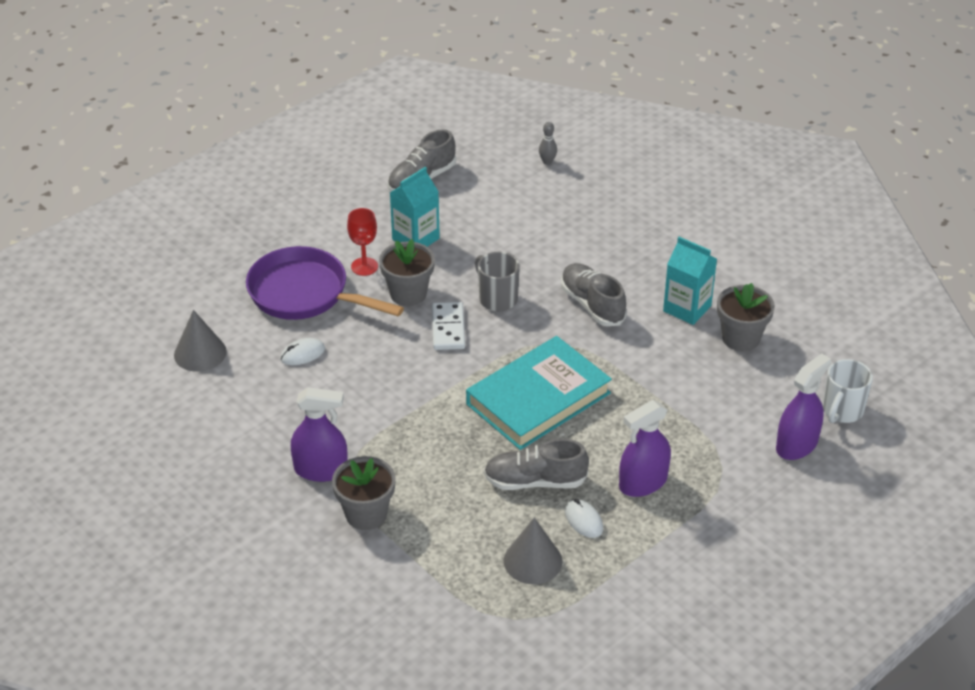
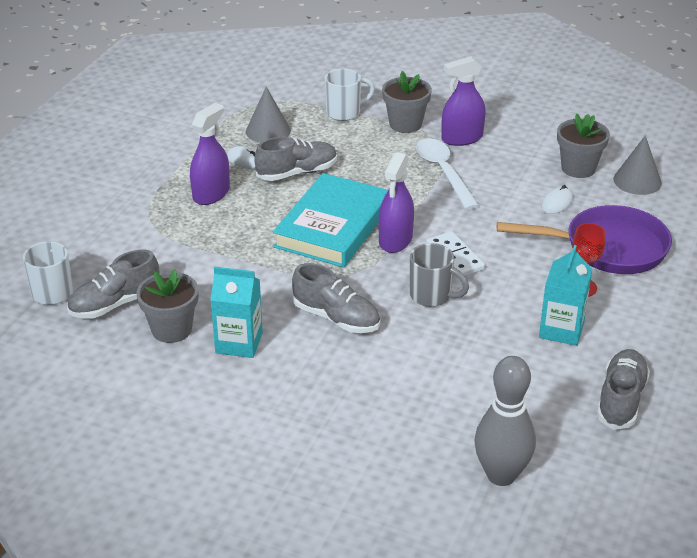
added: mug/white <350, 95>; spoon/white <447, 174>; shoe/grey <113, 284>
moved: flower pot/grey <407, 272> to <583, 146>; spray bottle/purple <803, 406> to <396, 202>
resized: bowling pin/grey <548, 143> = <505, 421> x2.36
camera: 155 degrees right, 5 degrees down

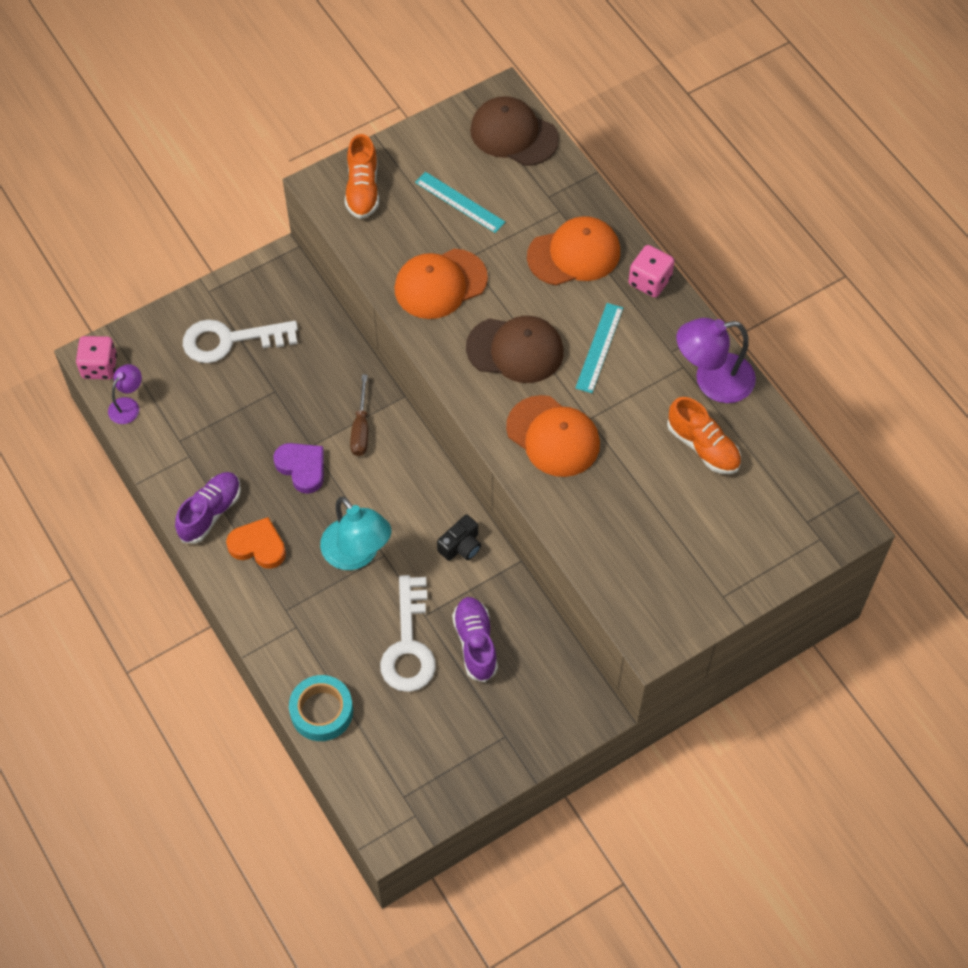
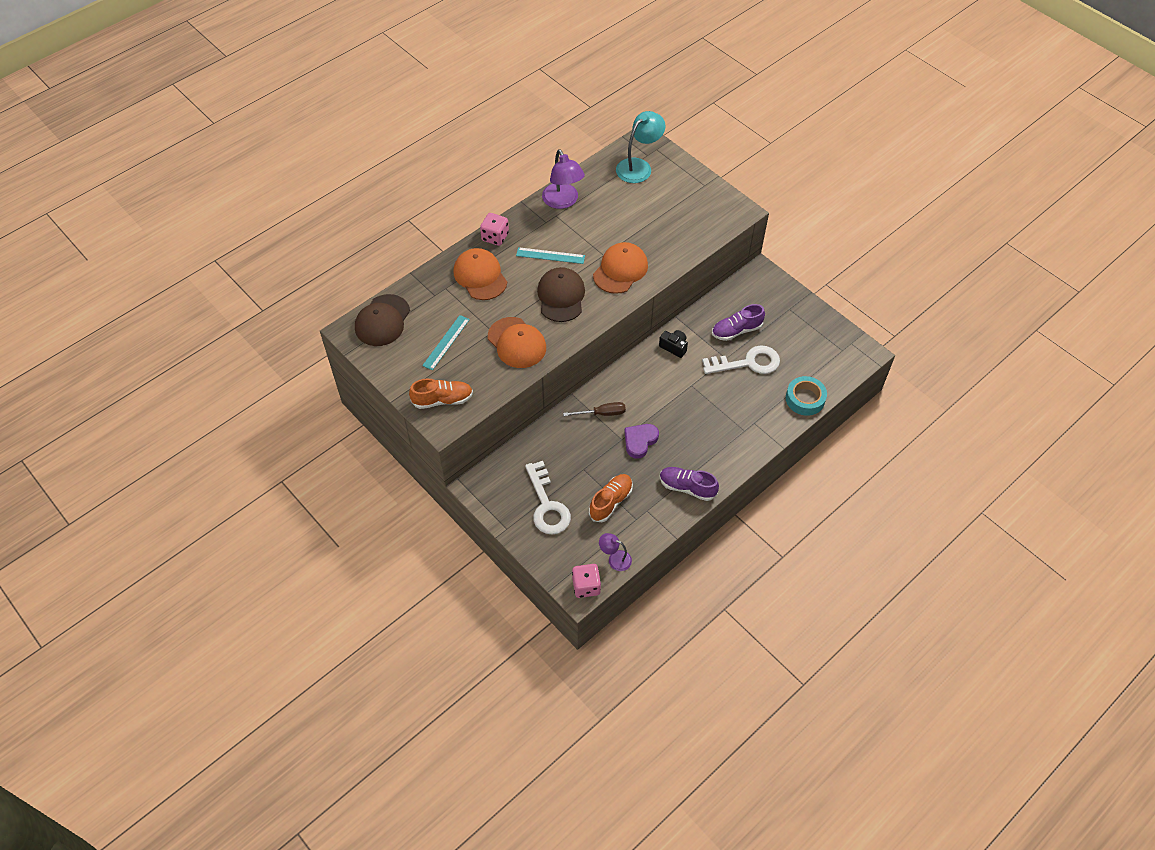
removed: heart/orange <256, 543>
moved: shoe/orange <704, 435> to <611, 498>; lamp/turquoise <355, 533> to <640, 147>
camera: 100 degrees left, 5 degrees down

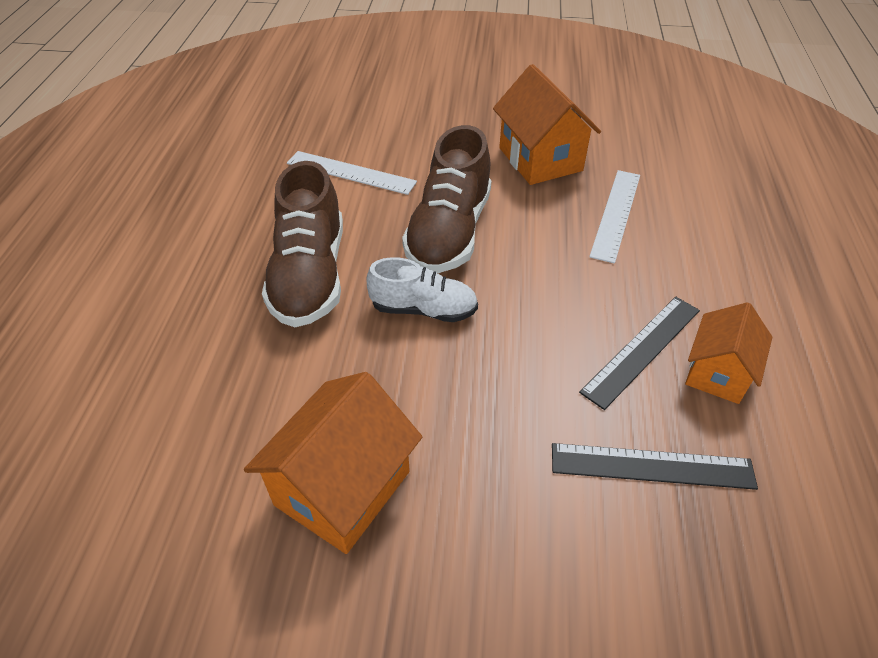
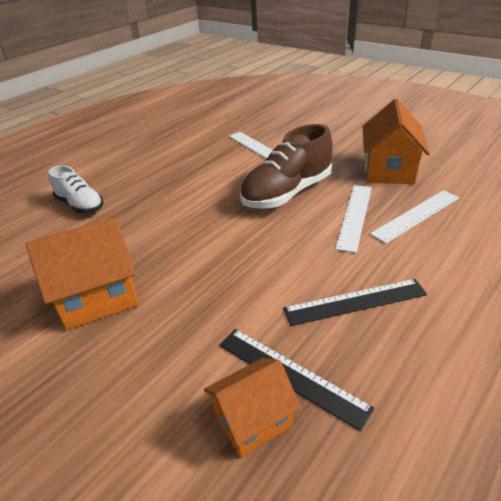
removed: shoe/brown <302, 244>
added: ruler/white <353, 219>
moved: shoe/white <422, 289> to <76, 189>; house/orange <728, 353> to <252, 408>
camera: 35 degrees right, 10 degrees down

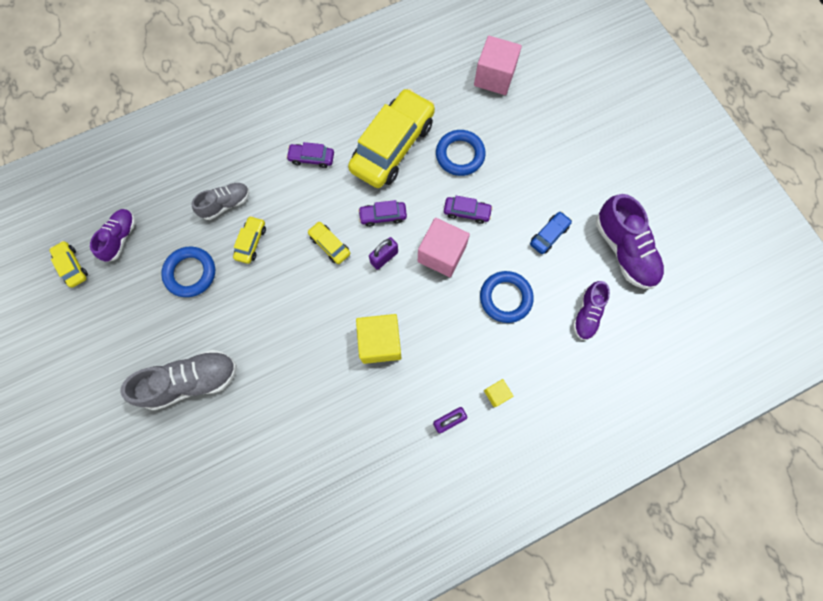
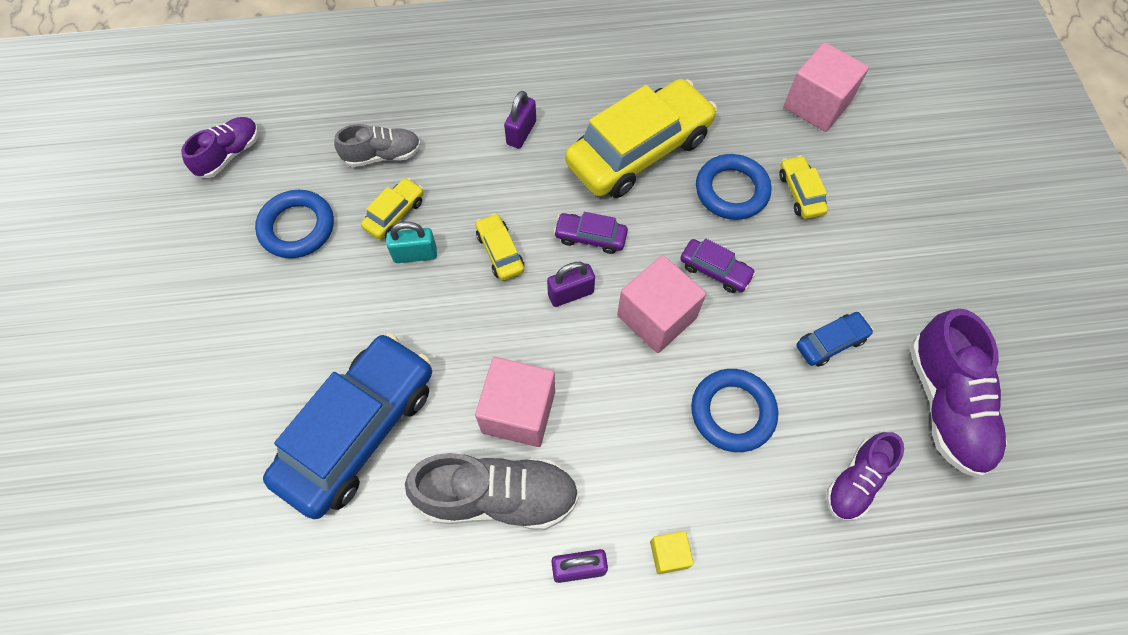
added: padlock/turquoise <411, 242>; car/blue <347, 426>
moved: car/yellow <68, 264> to <803, 187>; shoe/grey <178, 380> to <492, 491>
replaced: car/purple <310, 155> to padlock/purple <520, 120>
recoloured: cube/yellow <378, 339> to cube/pink <515, 402>
camera: 20 degrees right, 10 degrees down

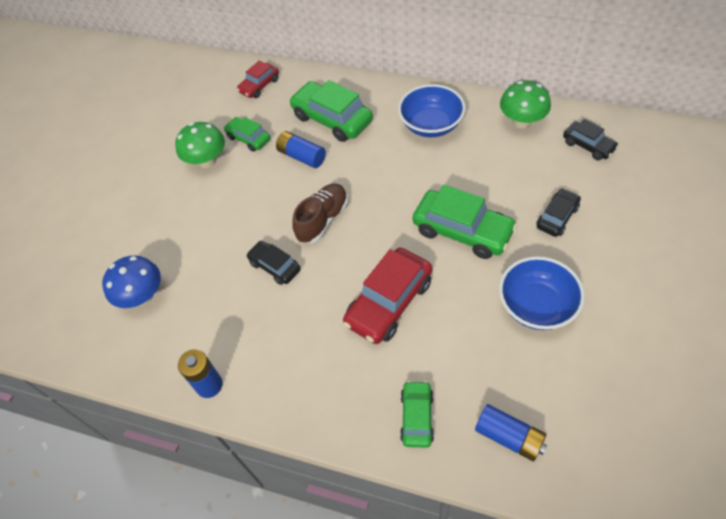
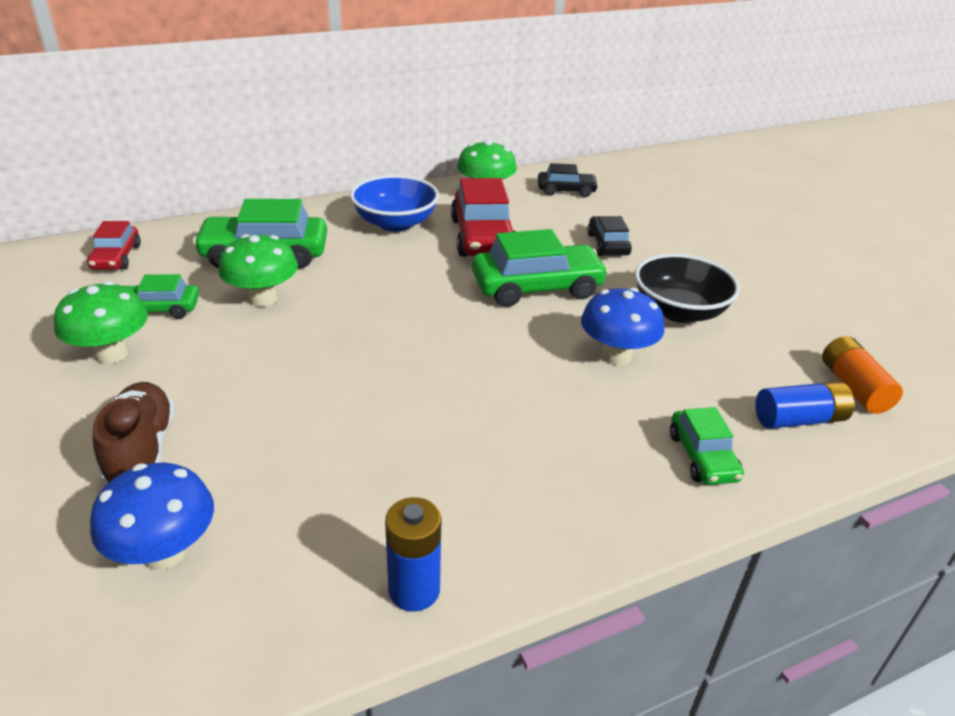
removed: car/black <273, 263>
added: mushroom/blue <622, 326>; battery/orange <862, 375>
moved: shoe/brown <320, 213> to <134, 433>; car/red <387, 296> to <483, 217>
replaced: battery/blue <301, 149> to mushroom/green <258, 270>
recoloured: bowl/blue <542, 293> to bowl/black <687, 288>
turned: car/green <417, 414> = <707, 446> 150 degrees counterclockwise
camera: 50 degrees left, 20 degrees down

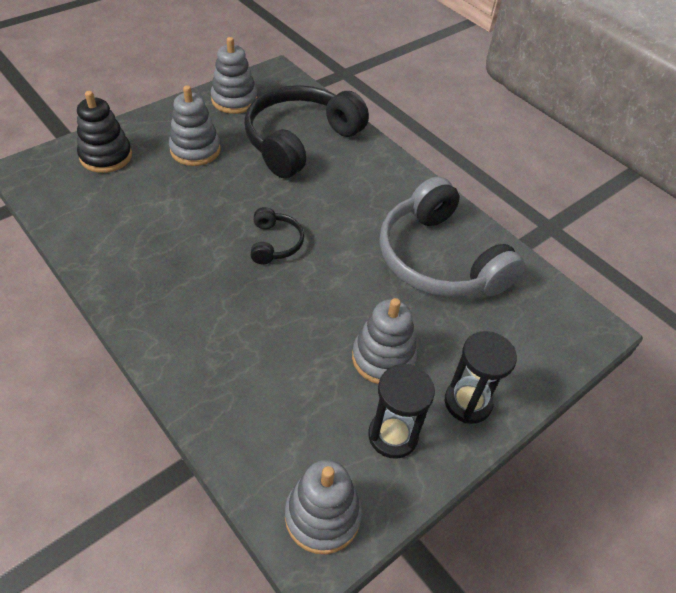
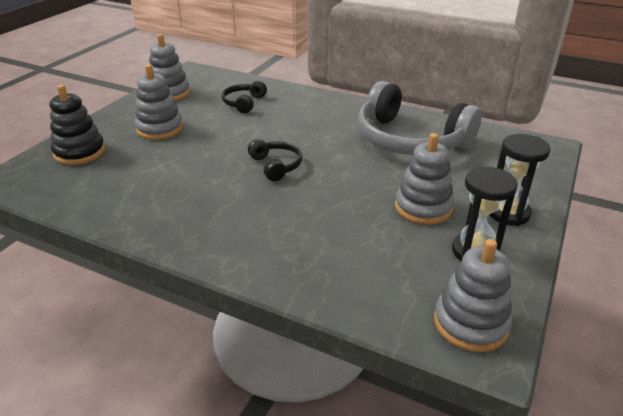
resized: headphones/black <306, 131> = <244, 97> x0.45
camera: 20 degrees left, 15 degrees down

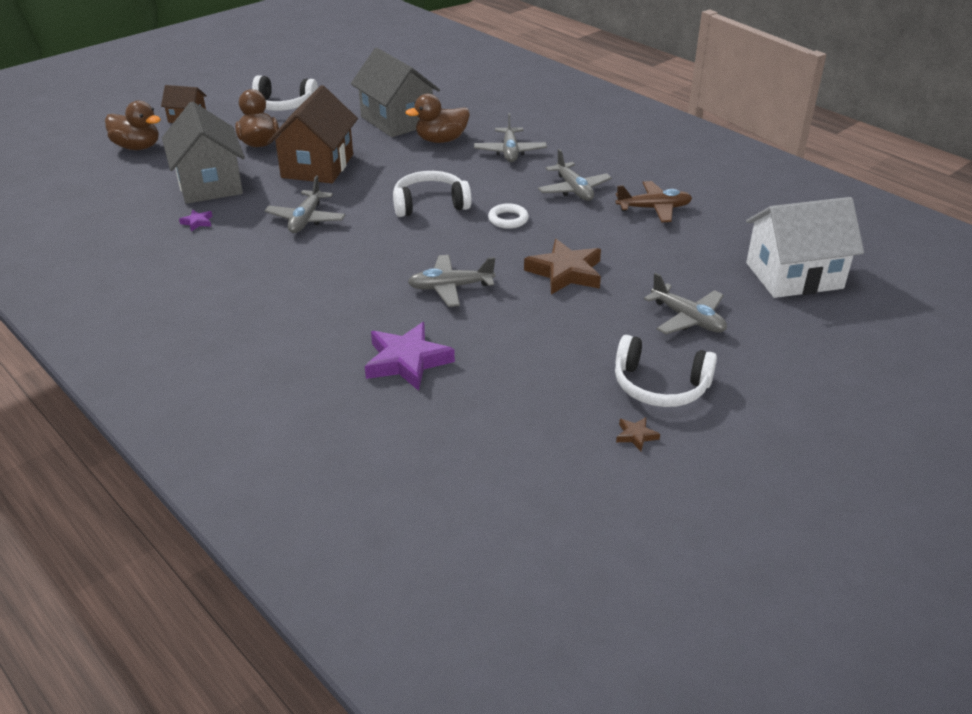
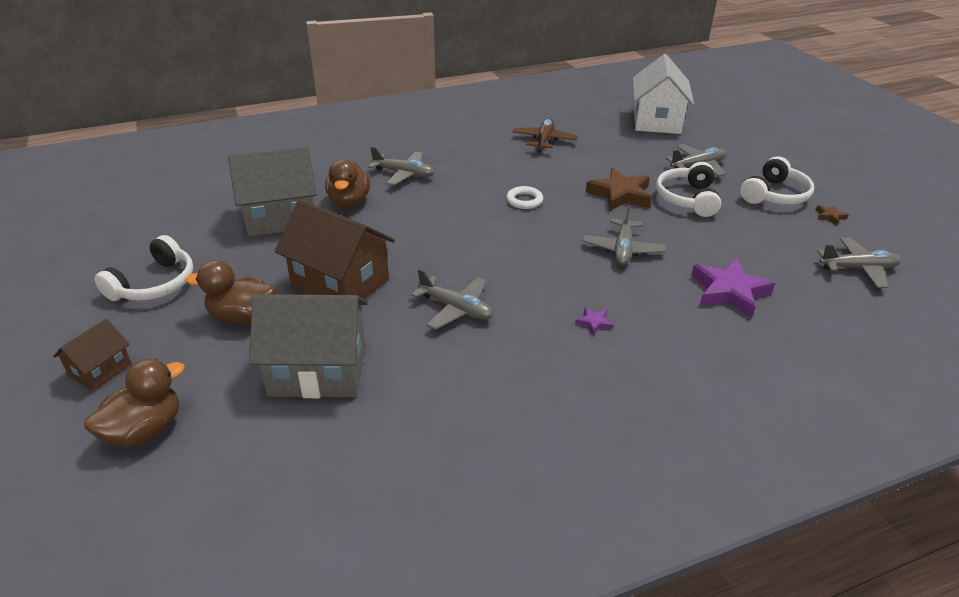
moved: plane/grey <575, 175> to <859, 263>; headphones/white <432, 194> to <688, 189>; star/purple <195, 220> to <594, 321>
camera: 70 degrees left, 0 degrees up

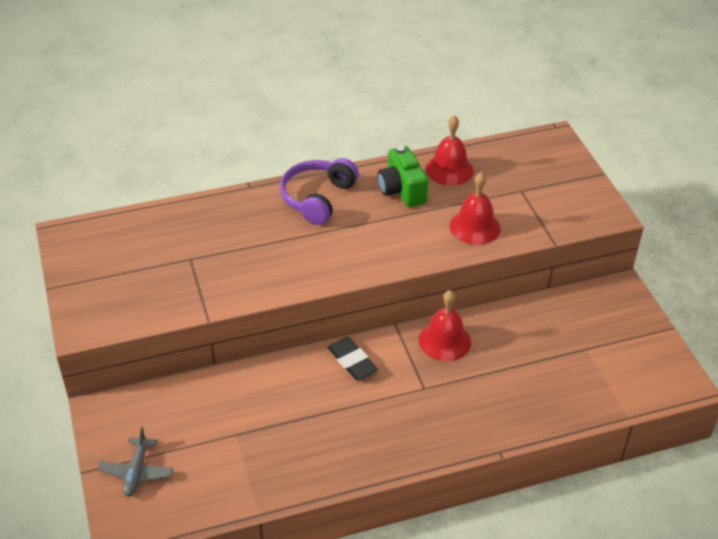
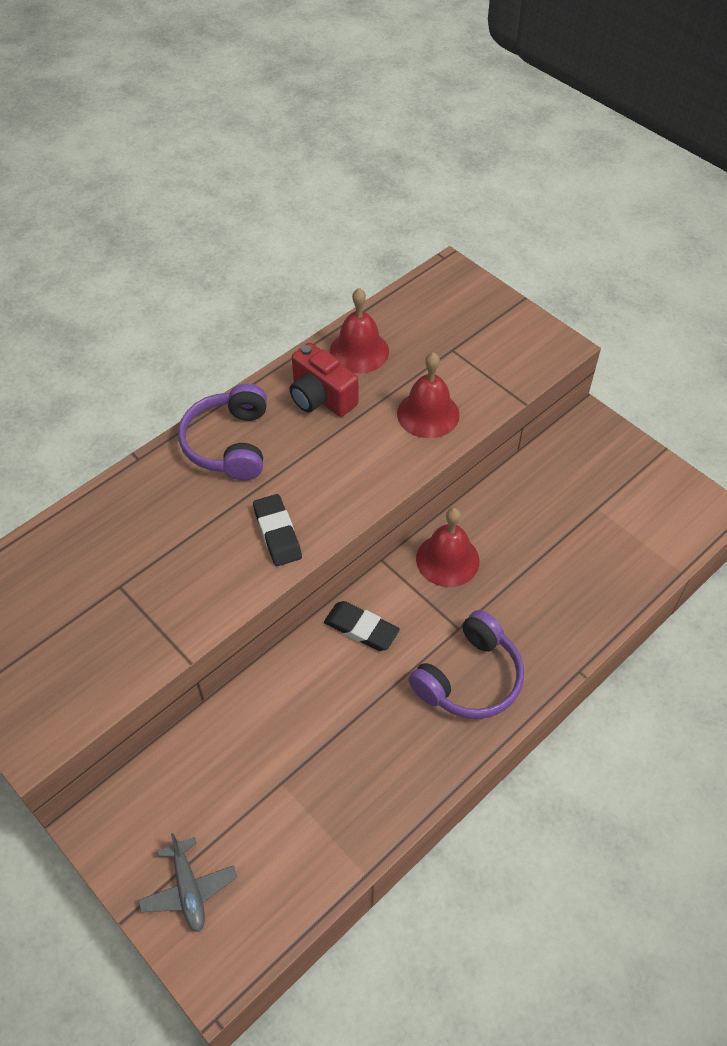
added: eraser/black <277, 530>; headphones/purple <466, 664>
recoloured: camera/green <402, 176> to camera/red <323, 380>
camera: 25 degrees left, 10 degrees up

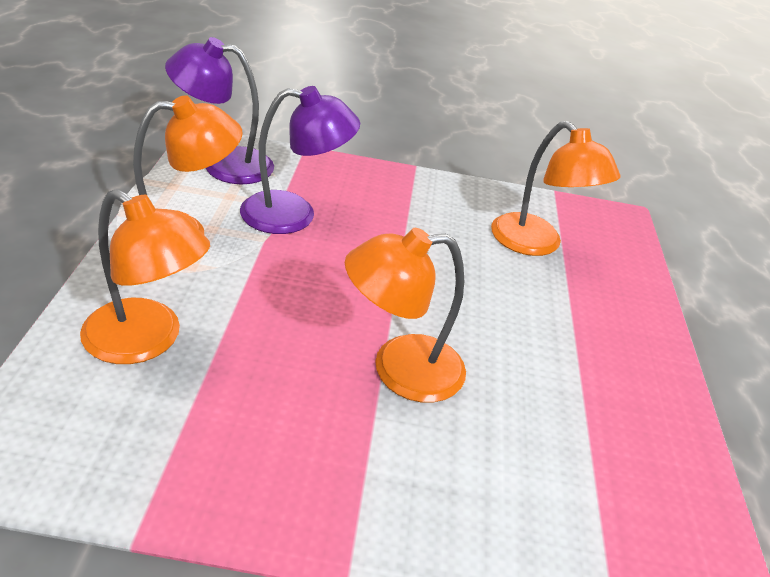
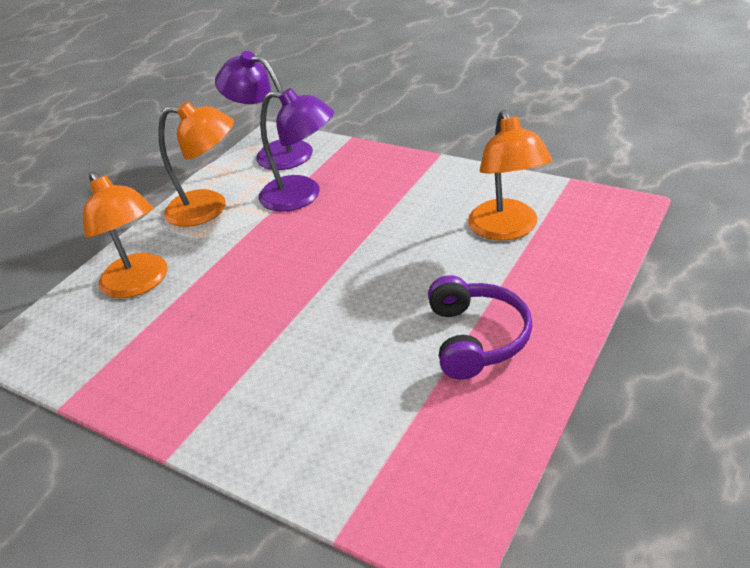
removed: lamp/orange <405, 315>
added: headphones/purple <480, 327>
camera: 35 degrees right, 0 degrees up

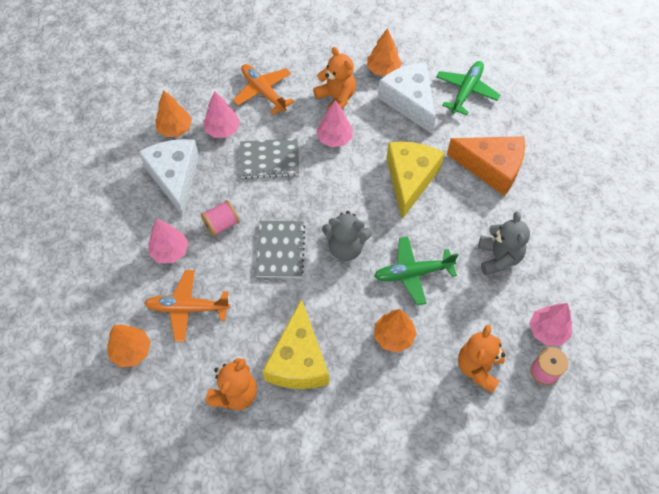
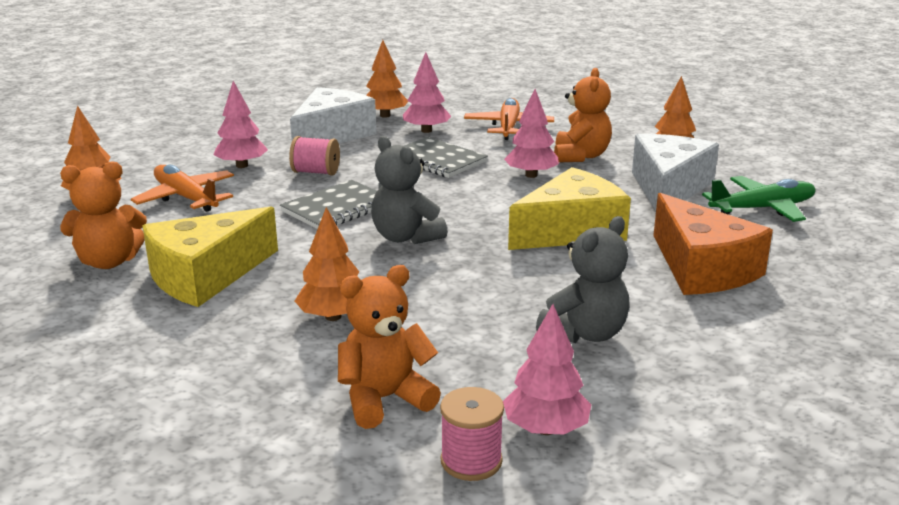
removed: plane/green <416, 271>
camera: 45 degrees right, 35 degrees down

